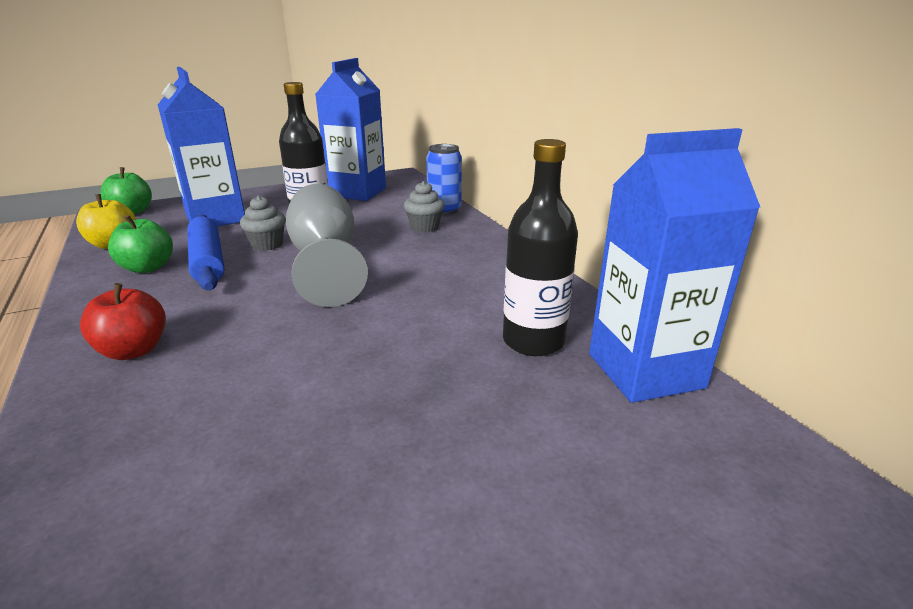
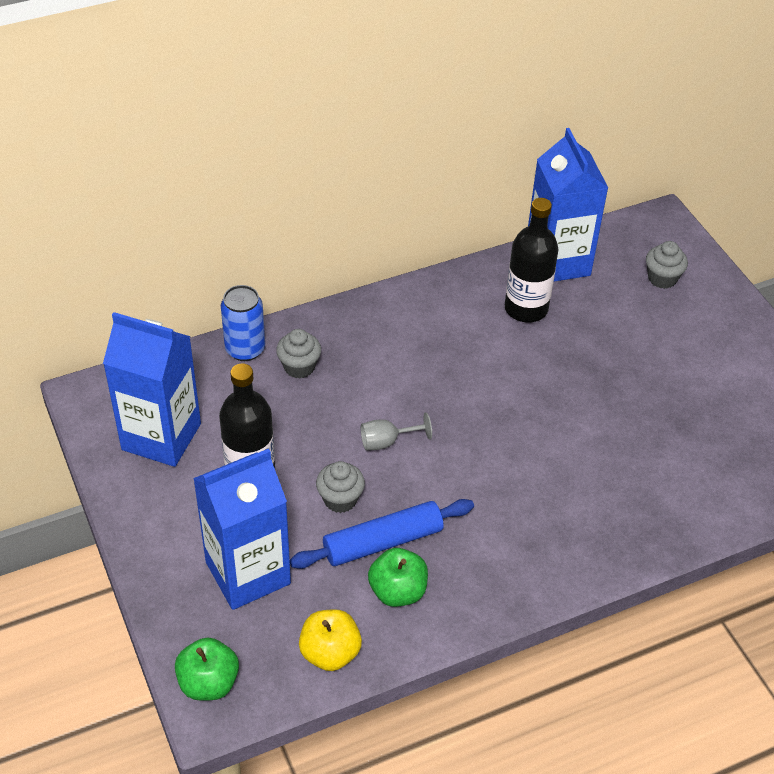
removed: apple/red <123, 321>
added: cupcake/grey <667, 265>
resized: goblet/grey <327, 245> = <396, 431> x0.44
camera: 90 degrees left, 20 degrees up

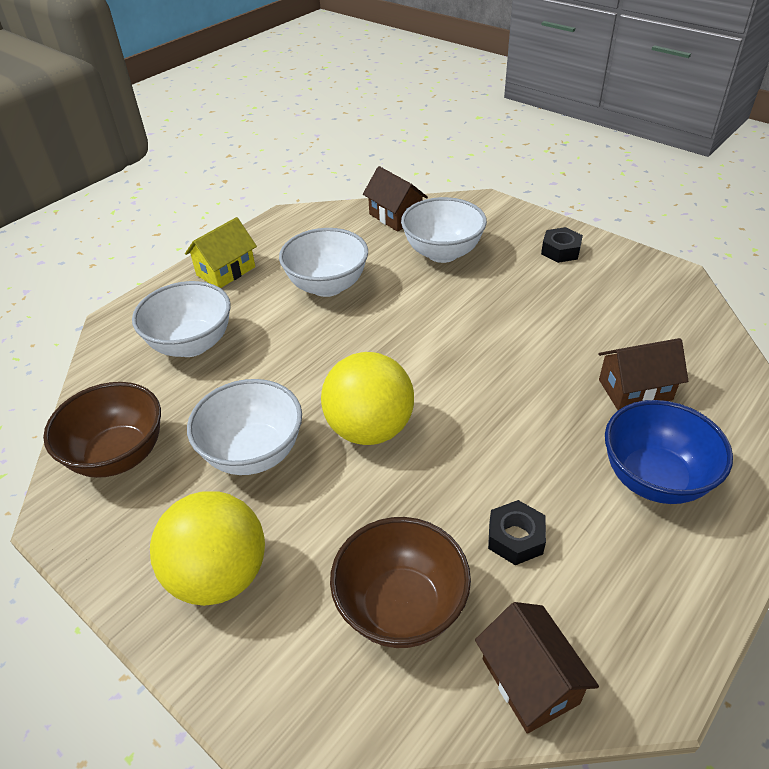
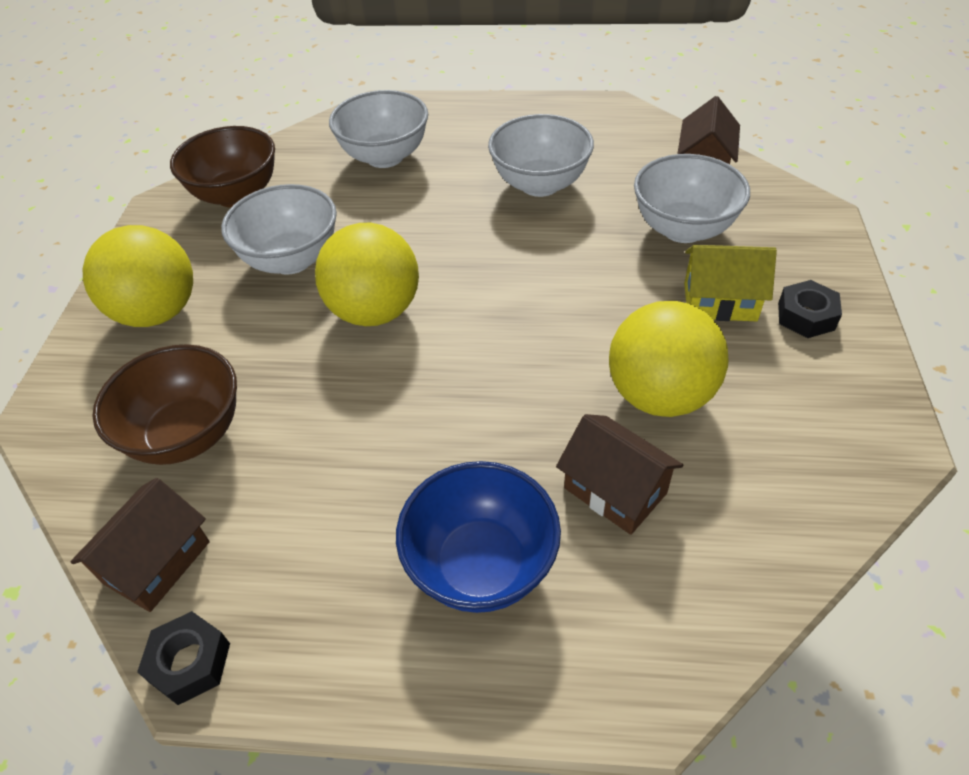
added: ball/yellow <669, 359>
moved: house/yellow <221, 252> to <730, 283>; nut/black <517, 532> to <183, 658>
camera: 55 degrees right, 5 degrees up

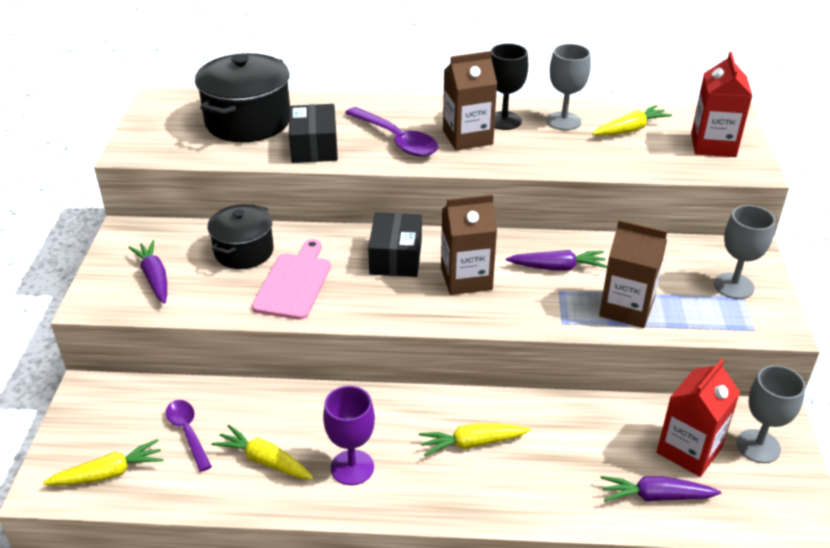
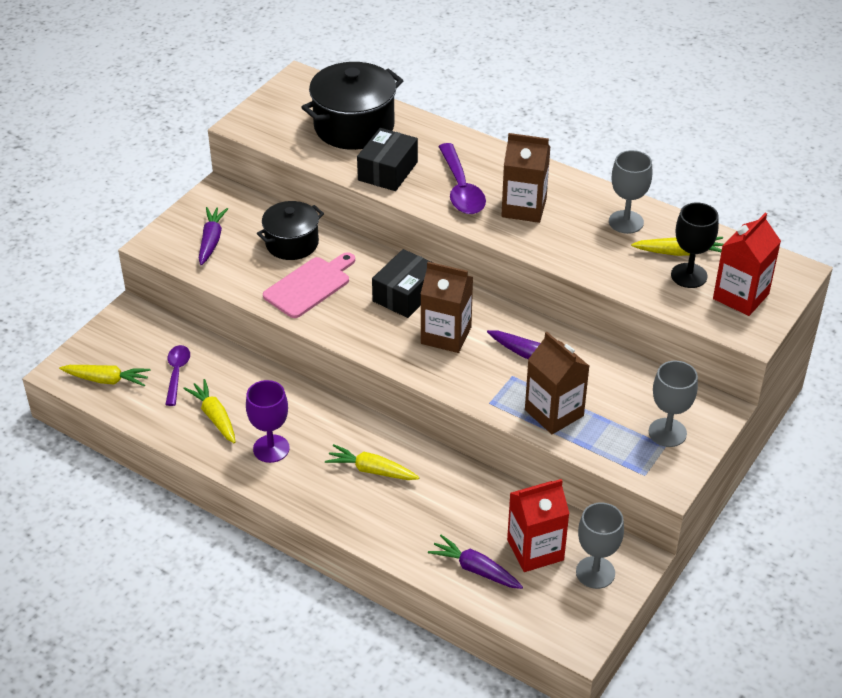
moved: goblet/black <509, 86> to <695, 245>
camera: 30 degrees right, 5 degrees up

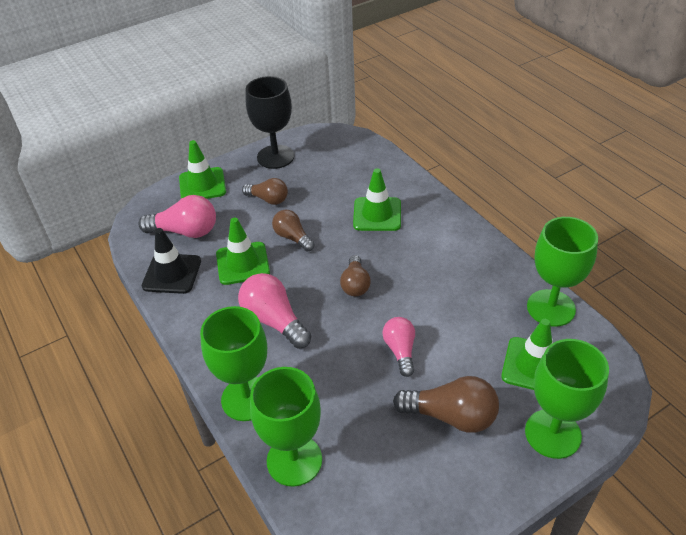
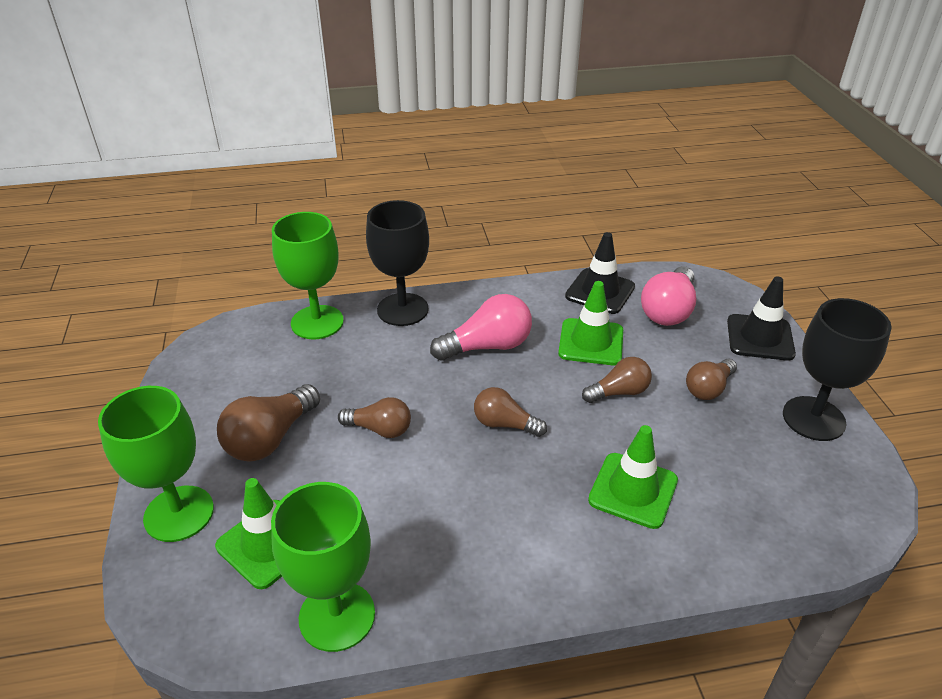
recoloured: traffic cone/green <202, 169> to traffic cone/black <761, 319>; goblet/green <233, 363> to goblet/black <397, 263>; light bulb/pink <399, 347> to light bulb/brown <374, 417>
camera: 110 degrees right, 5 degrees down

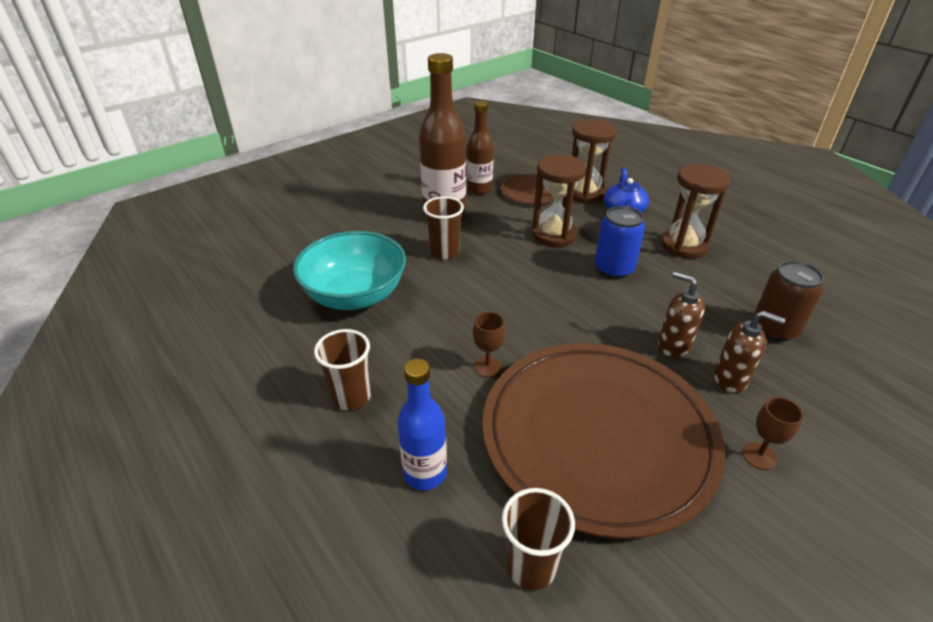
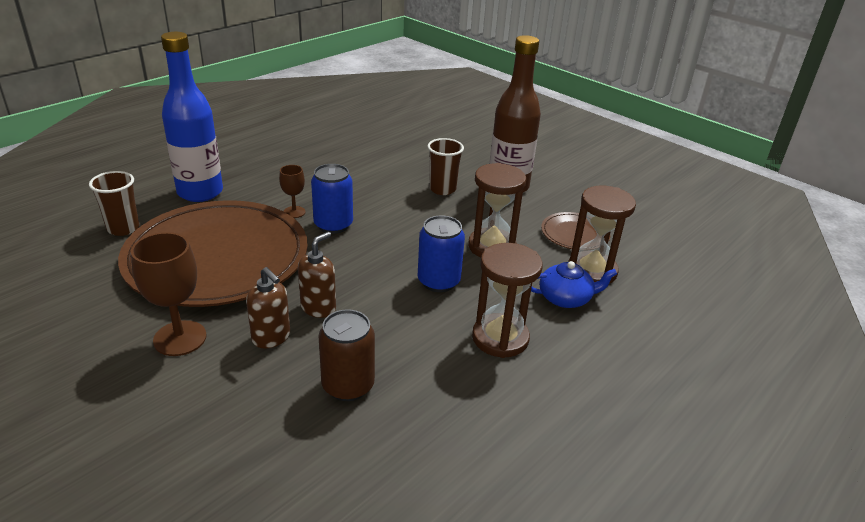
removed: bottle/brown <480, 148>; bowl/turquoise <349, 270>; cup/brown <342, 369>
added: can/blue <332, 199>
turned: soap dispenser/brown <749, 352> = <268, 307> 60 degrees counterclockwise
resized: bottle/blue <422, 424> = <192, 117> x1.61; goblet/brown <772, 433> = <169, 294> x1.80
camera: 80 degrees right, 5 degrees down

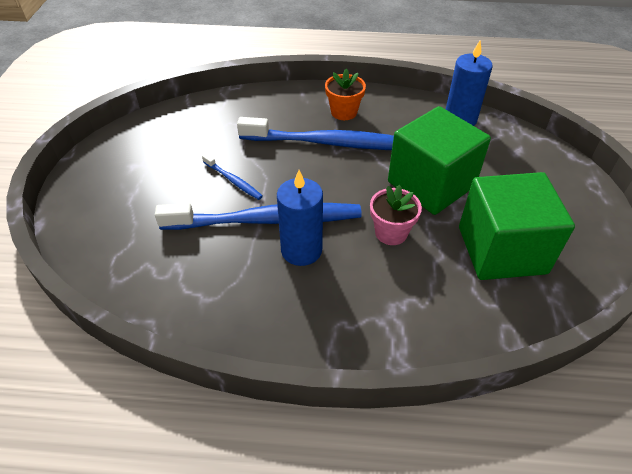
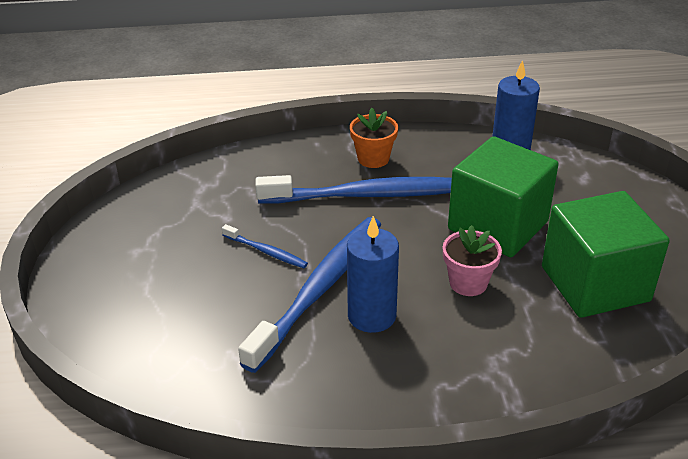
turned: toothbrush/blue <258, 216> = <309, 295> 45 degrees counterclockwise
camera: 10 degrees left, 10 degrees down

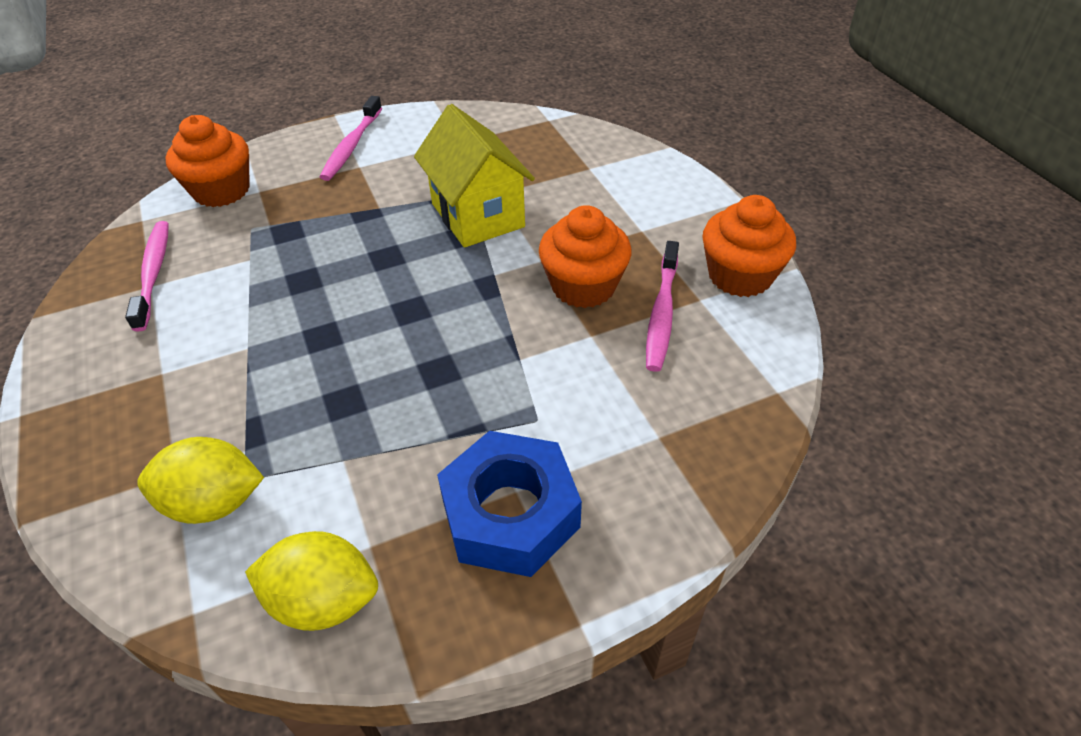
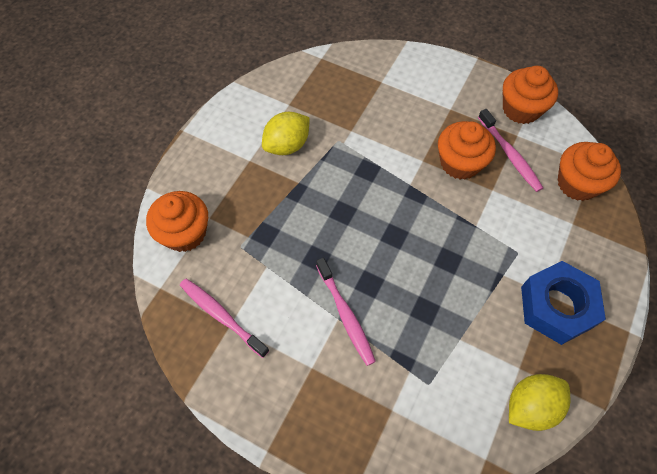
removed: house/yellow <474, 176>
added: cupcake/orange <589, 171>
moved: toothbrush/pink <351, 138> to <346, 312>; lemon/yellow <200, 480> to <286, 133>
camera: 40 degrees left, 15 degrees up

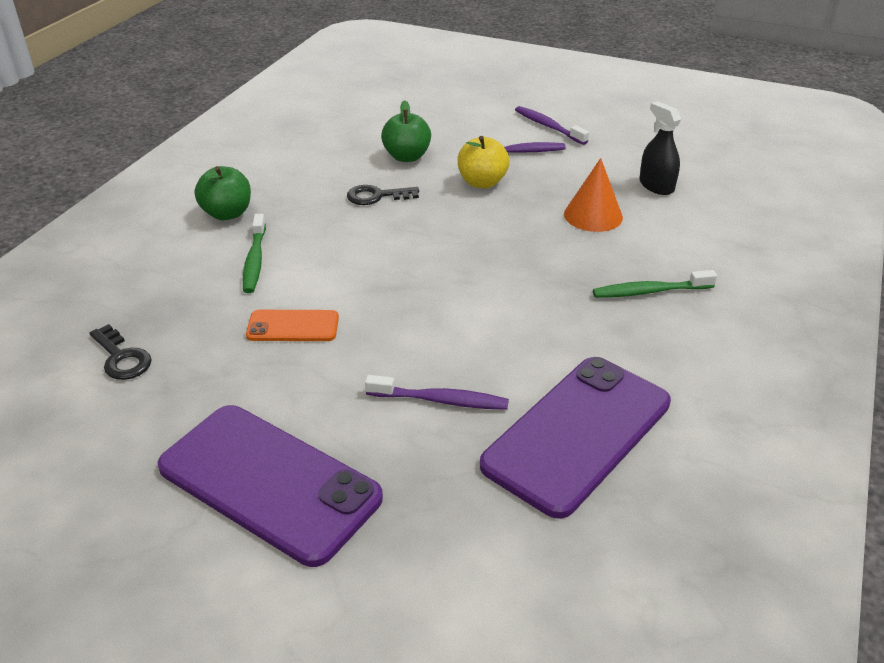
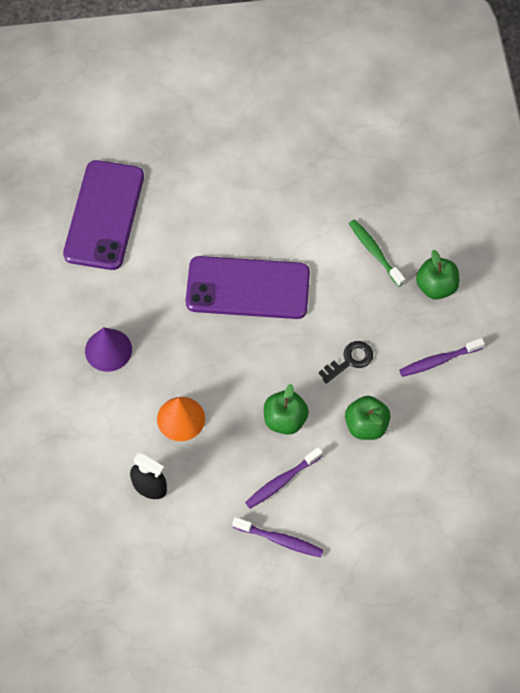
removed: phone/orange <292, 325>; key/black <120, 352>
moved: toothbrush/purple <437, 392> to <442, 357>; phone/purple <270, 486> to <248, 287>
replaced: toothbrush/green <655, 284> to cone/purple <108, 349>
recoloured: apple/yellow <483, 162> to apple/green <286, 409>
camera: 150 degrees right, 25 degrees up

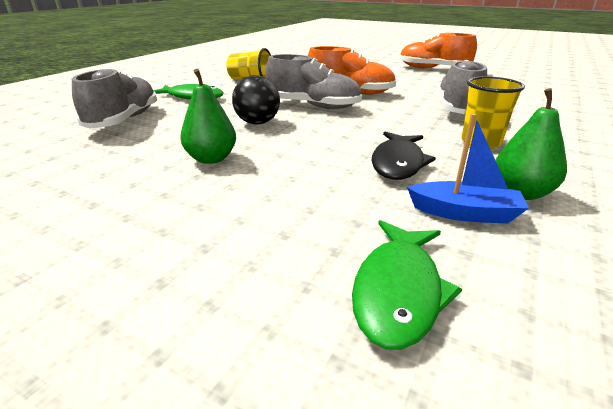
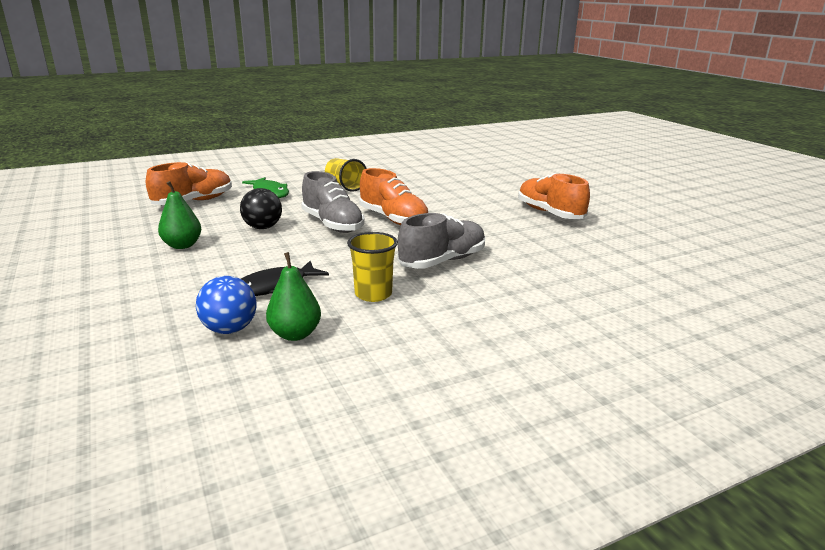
removed: fish/green <407, 285>
replaced: boat/blue <468, 169> to ball/blue <226, 305>
recoloured: shoe/grey <114, 98> to shoe/orange <189, 183>
camera: 35 degrees right, 5 degrees down

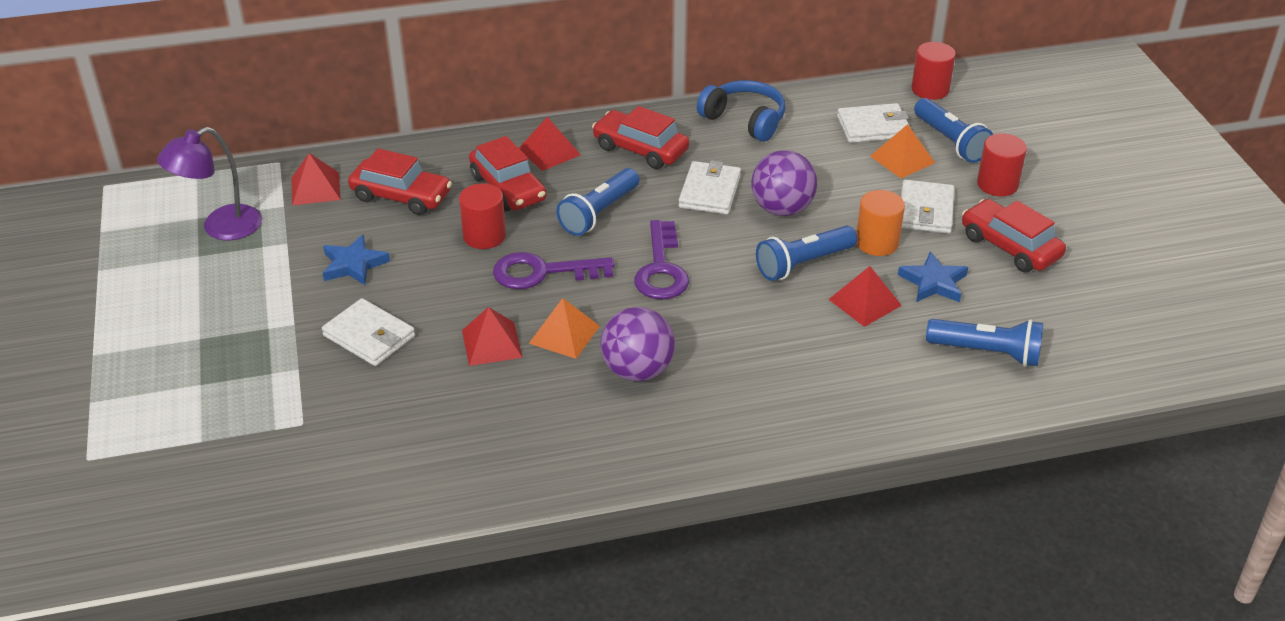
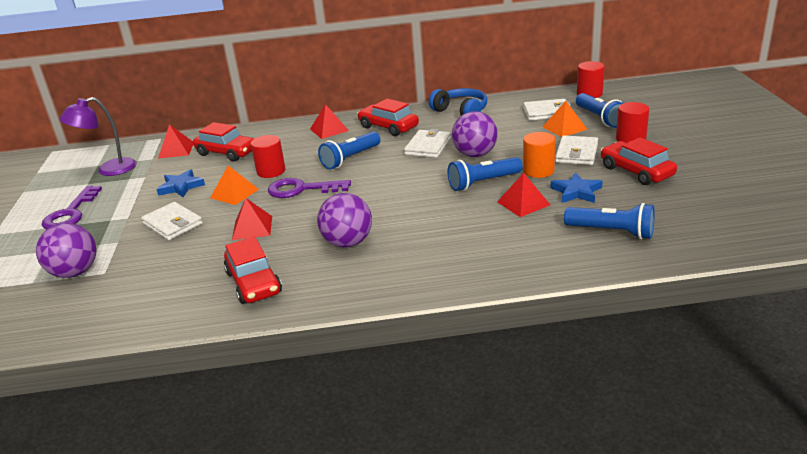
added: ball/purple <66, 250>
moved: car/red <508, 173> to <253, 270>; key/purple <661, 260> to <72, 207>; pyramid/orange <564, 328> to <234, 185>
camera: 10 degrees right, 10 degrees down

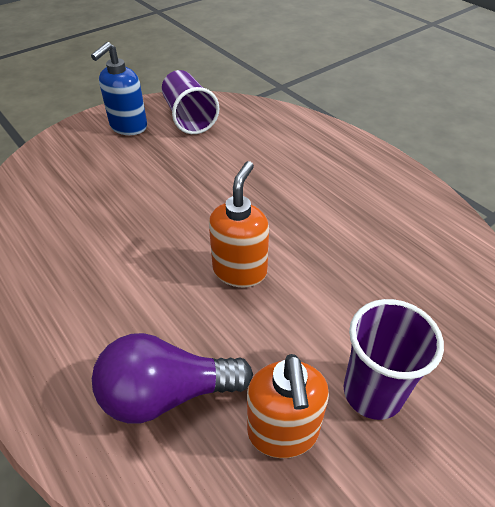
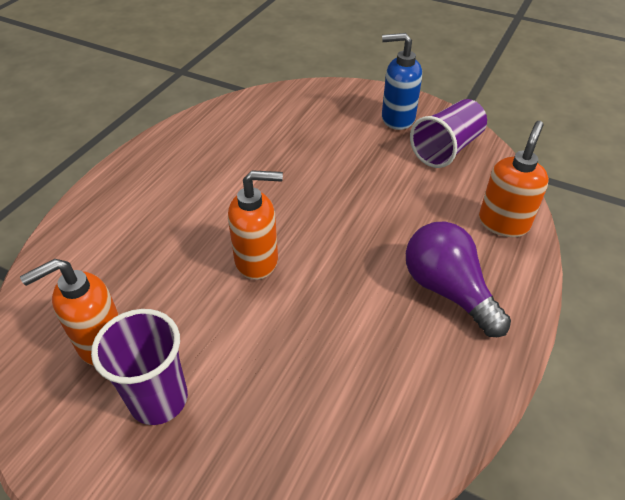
added: soap dispenser/orange <514, 179>
moved: light bulb/purple <172, 378> to <458, 279>
camera: 65 degrees right, 0 degrees up

